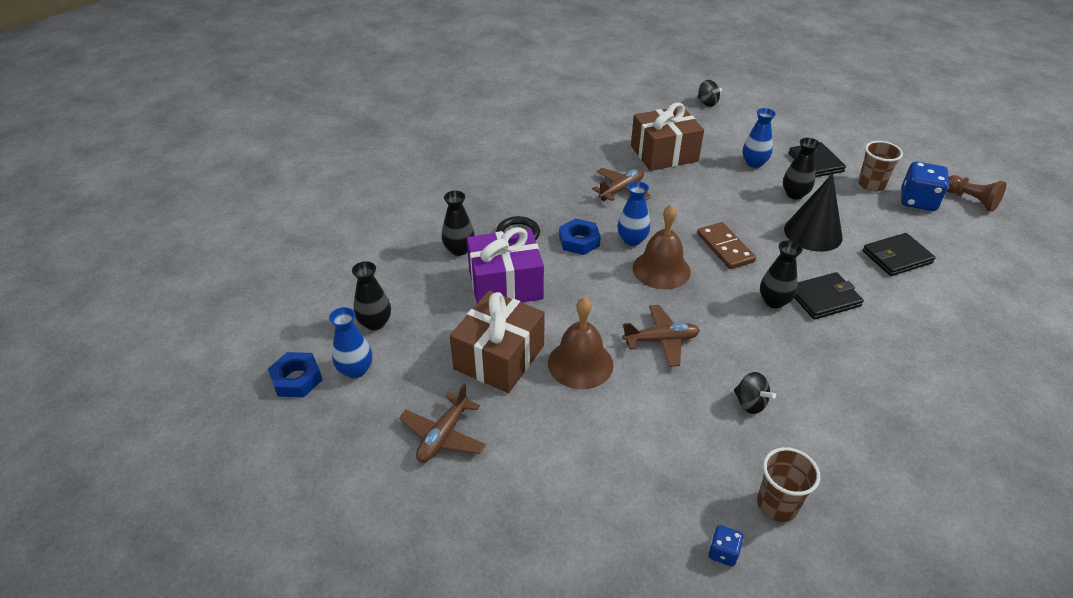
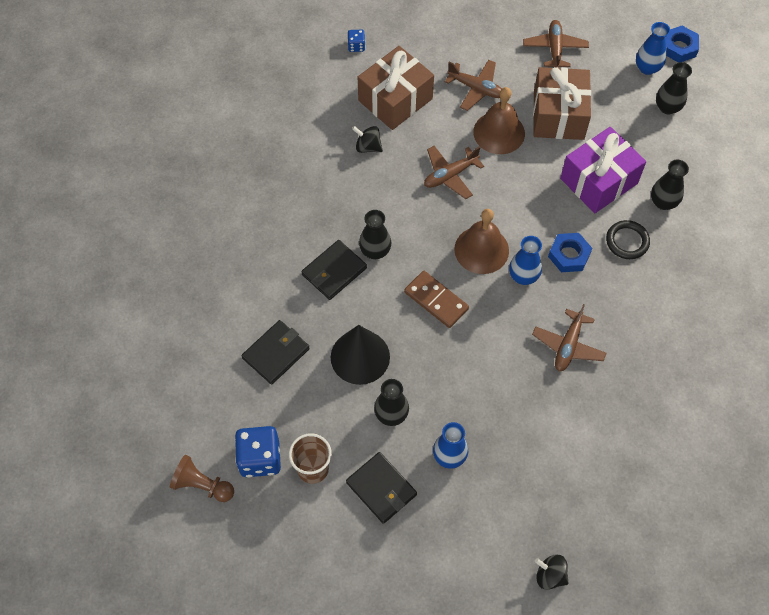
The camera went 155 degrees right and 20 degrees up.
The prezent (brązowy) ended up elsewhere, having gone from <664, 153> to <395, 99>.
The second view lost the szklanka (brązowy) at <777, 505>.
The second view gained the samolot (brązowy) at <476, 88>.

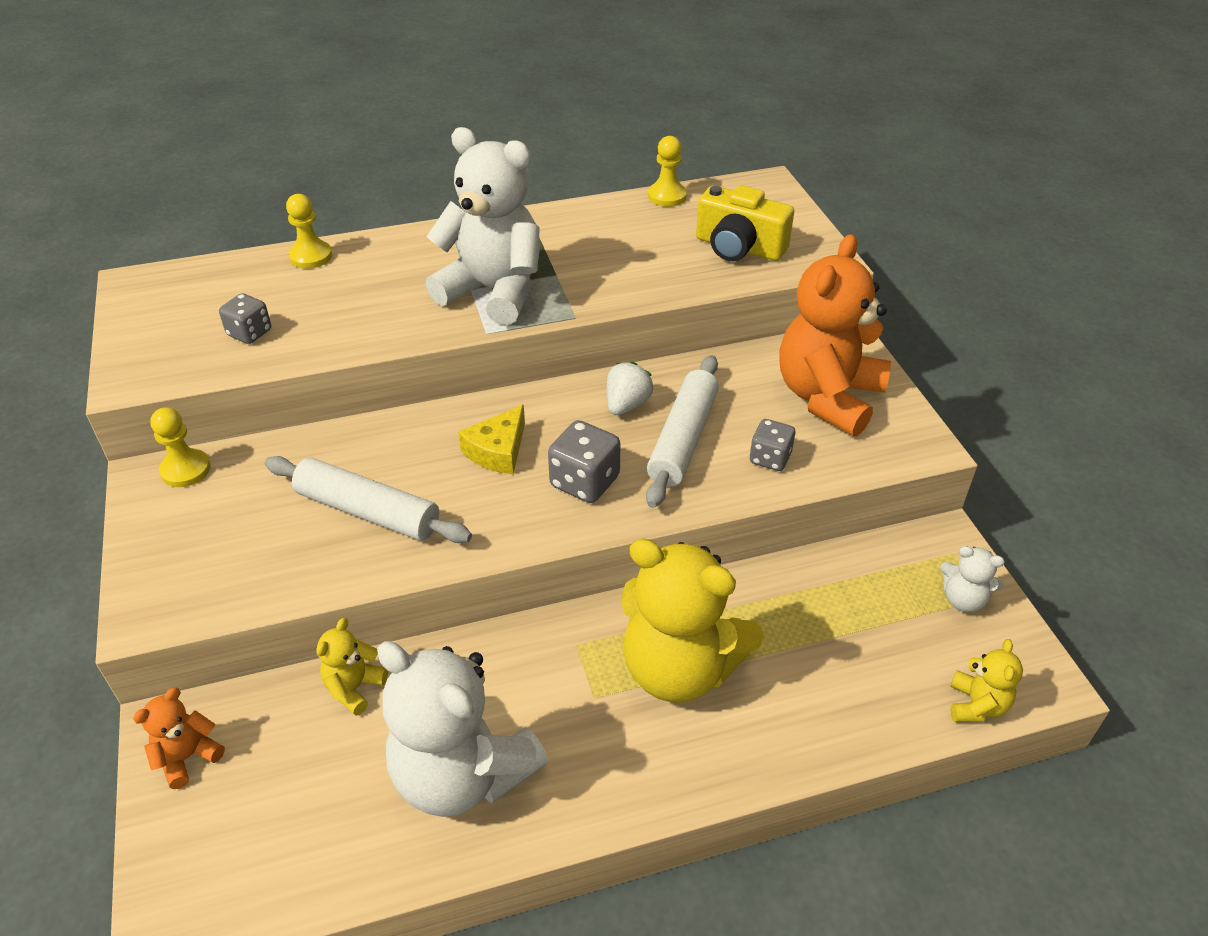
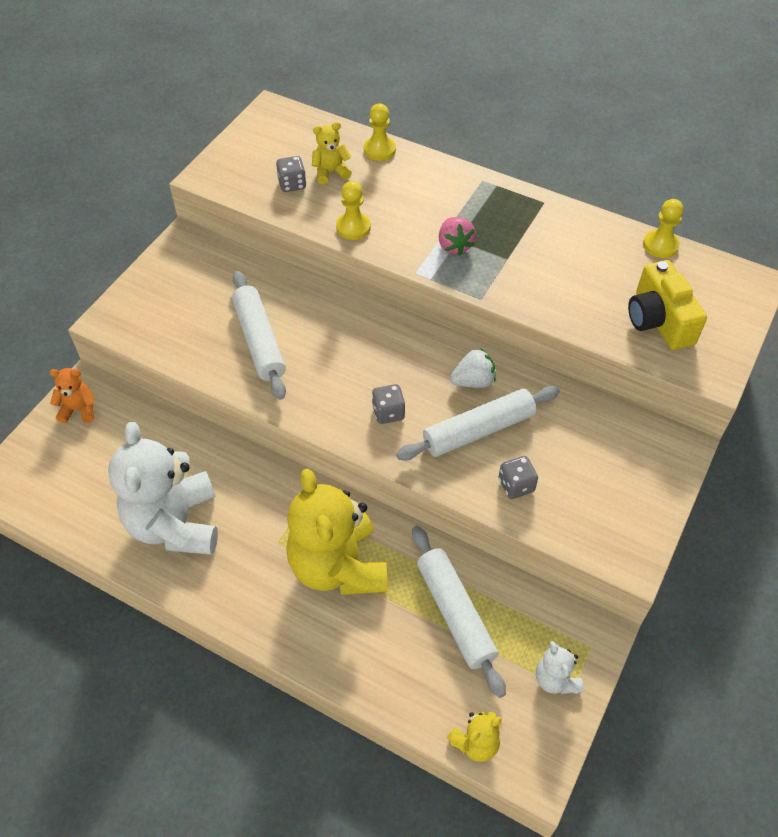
The camera went 45 degrees right and 10 degrees up.
The pionek (żółty) ended up elsewhere, having gone from <185, 470> to <353, 227>.
The miś (żółty) ended up elsewhere, having gone from <354, 687> to <331, 172>.
Where the miś (biały) stood at <494, 291>, the truskawka (różowy) came to stand at <454, 246>.
The second view lost the ser (żółty) at <498, 451>.
The size of the kostka do gry (szary) at <584, 482> changed by a factor of 0.67.
The second view lost the miś (pomarańczowy) at <828, 397>.
The second view gained the wałek do ciasta (biały) at <455, 613>.

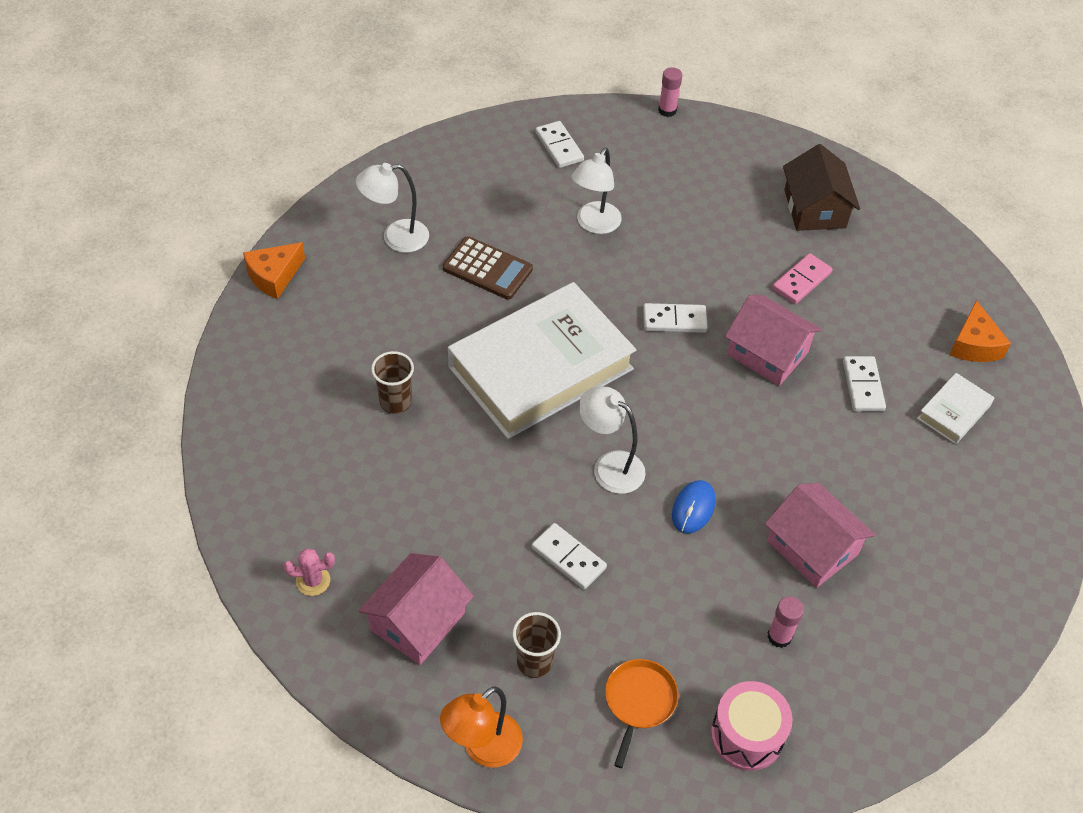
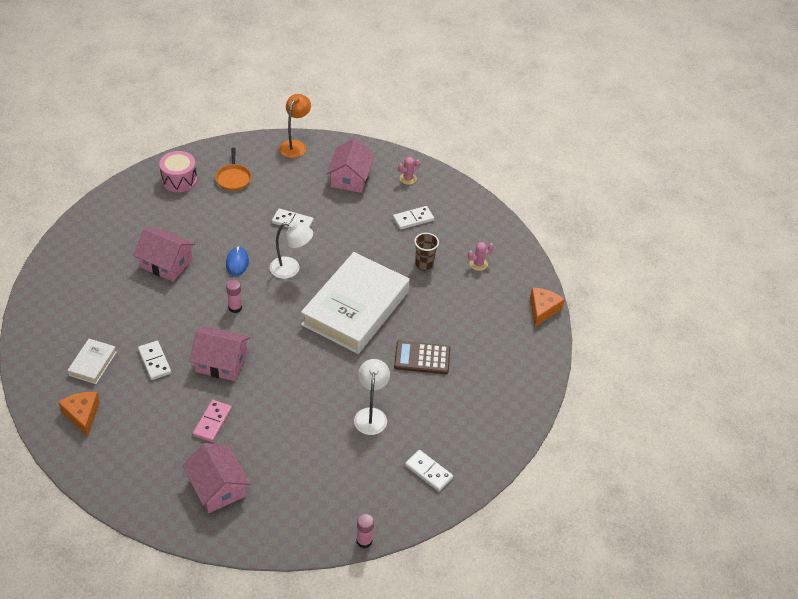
The camera went 155 degrees right and 5 degrees down.
The second view lost the lampka (biały) at <396, 238>.
The second view lost the szklanka (brązowy) at <534, 662>.
The kostka domina (biały) ended up elsewhere, having gone from <674, 320> to <413, 219>.
The klej w sztyfcie (różowy) ended up elsewhere, having gone from <779, 636> to <235, 307>.
What was the domek (brązowy) at <814, 209> turned into the domek (różowy) at <217, 487>.
The second view gained the kaktus (różowy) at <478, 264>.

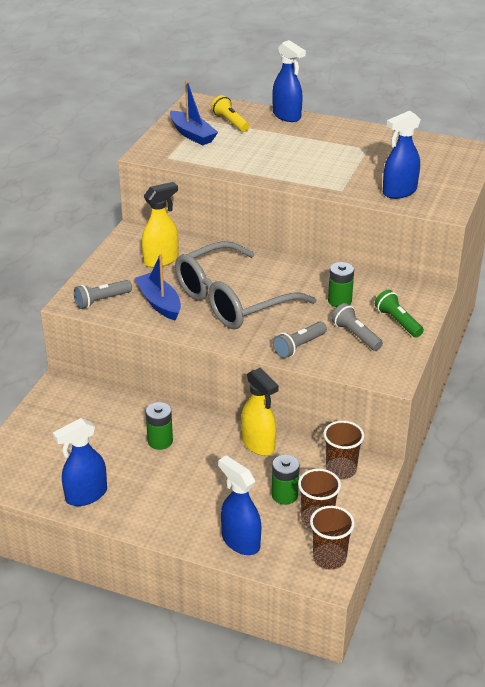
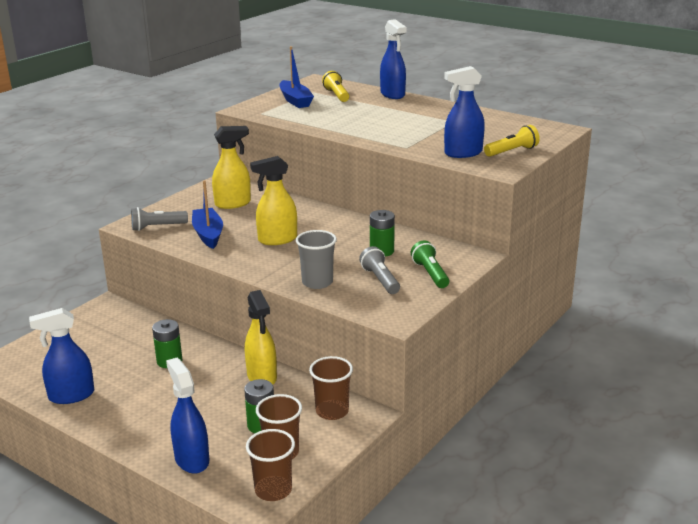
The camera went 15 degrees right and 10 degrees down.
Where the okulary (szary) stood at <232, 300>, the spryskiwacz (żółty) came to stand at <277, 239>.
Where the latarka (szary) stood at <299, 347>, the szklanka (szary) came to stand at <317, 282>.
The second view gained the latarka (żółty) at <512, 151>.

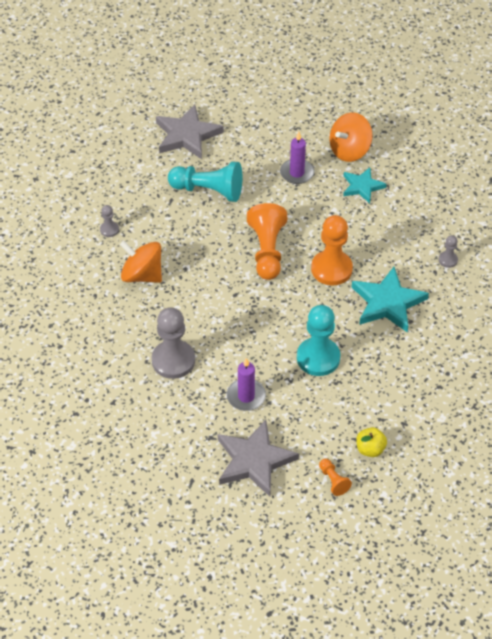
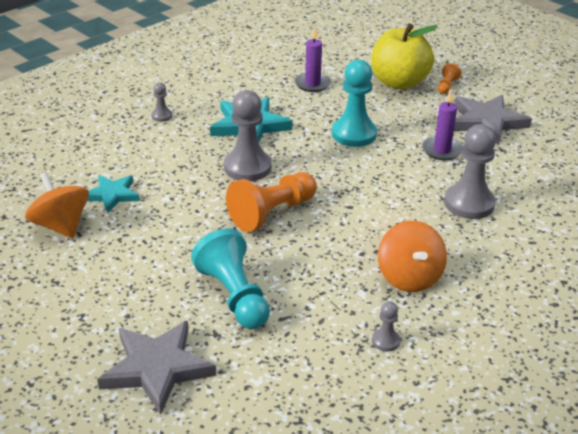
The camera went 130 degrees left and 15 degrees down.
The świeca (fioletowy) ended up elsewhere, having gone from <297, 173> to <312, 84>.
What was the pionek (pomarańczowy) at <331, 269> turned into the pionek (szary) at <247, 167>.
The bączek (pomarańczowy) at <349, 150> ended up facing another way, 135 degrees counterclockwise from before.
The size of the jabłko (żółty) at <370, 449> changed by a factor of 2.24.

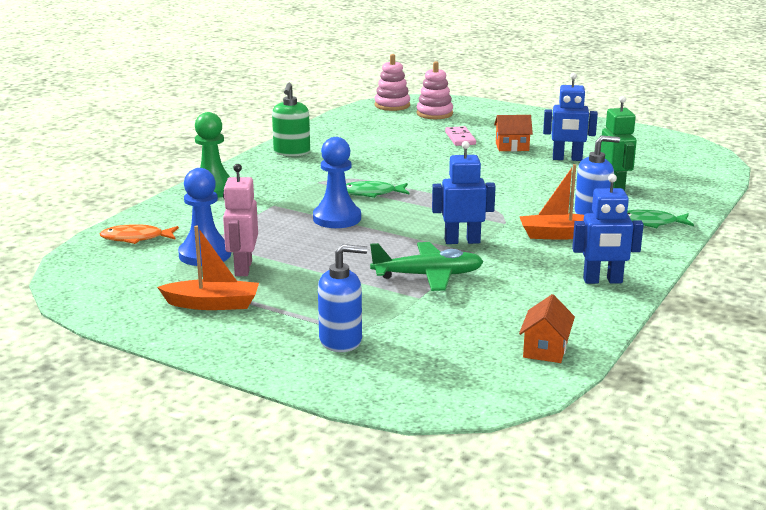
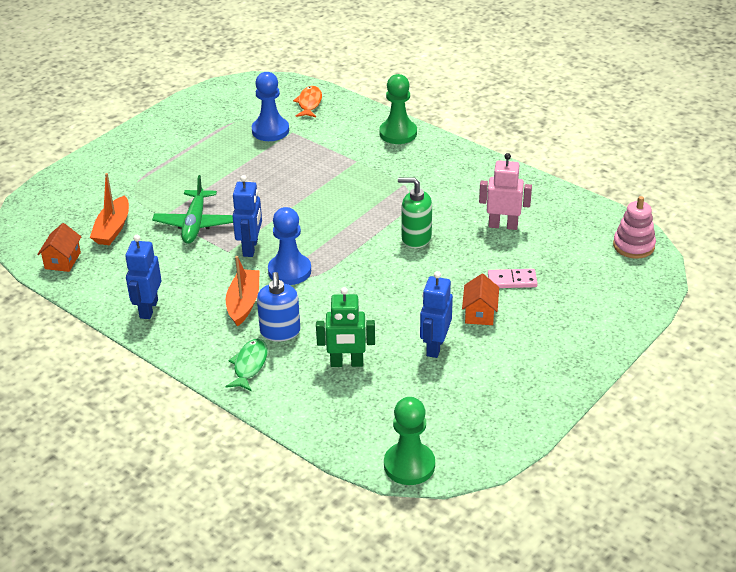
The camera went 100 degrees right and 15 degrees up.
The łódka (pomarańczowy) ended up elsewhere, having gone from <213, 304> to <113, 229>.
The robot (różowy) ended up elsewhere, having gone from <243, 268> to <503, 225>.
The dozownik mydła (zielony) ended up elsewhere, having gone from <292, 152> to <416, 238>.
The pionek (niebieski) ended up elsewhere, having gone from <337, 218> to <289, 271>.
The second view lost the dozownik mydła (niebieski) at <341, 340>.
The second view lost the ryba (zielony) at <371, 193>.
The second view lost the zabawka nakładanka (różowy) at <434, 114>.
The domek (pomarańczowy) at <545, 349> ended up facing another way, 75 degrees clockwise from before.
The second view gained the pionek (zielony) at <409, 465>.

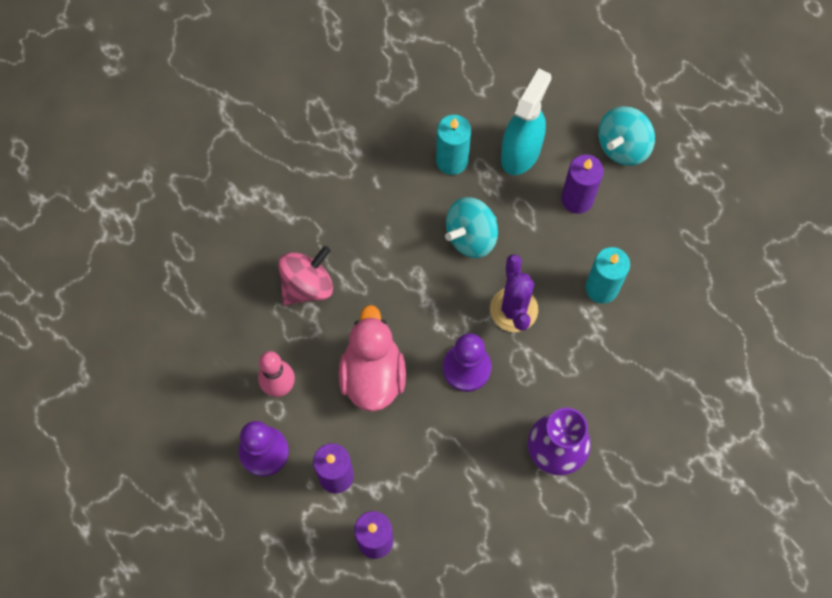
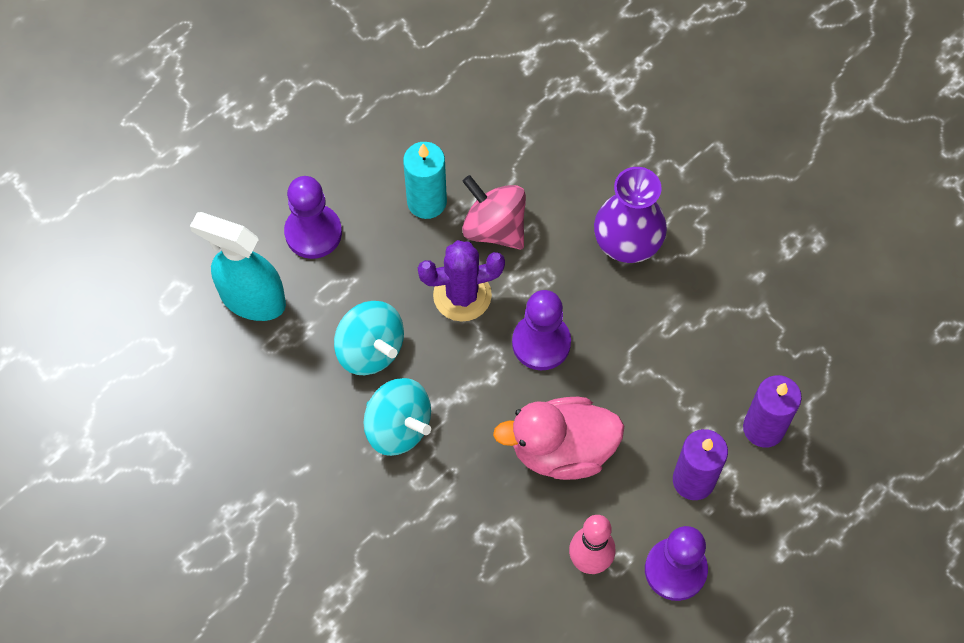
The camera went 95 degrees left and 5 degrees down.
The bączek (różowy) ended up elsewhere, having gone from <307, 285> to <494, 227>.
The second view lost the świeca (turkusowy) at <452, 160>.
Where the świeca (fioletowy) stood at <577, 199>, the pionek (fioletowy) came to stand at <313, 233>.
The bączek (turkusowy) ended up elsewhere, having gone from <623, 146> to <398, 427>.

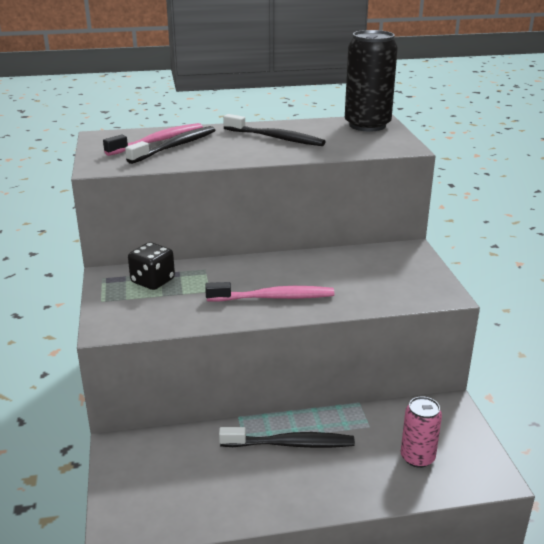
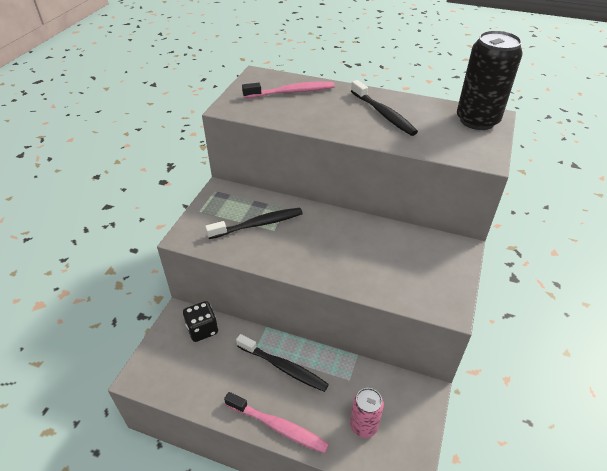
The camera went 30 degrees right and 15 degrees up.
The szczoteczka do zębów (czarny) ended up elsewhere, having gone from <175, 146> to <258, 224>.
The kostka do gry (czarny) ended up elsewhere, having gone from <153, 281> to <202, 329>.
The szczoteczka do zębów (różowy) ended up elsewhere, having gone from <274, 297> to <278, 427>.

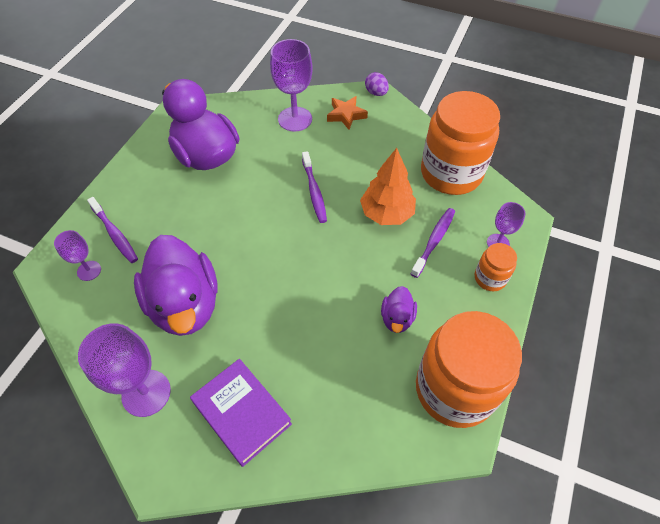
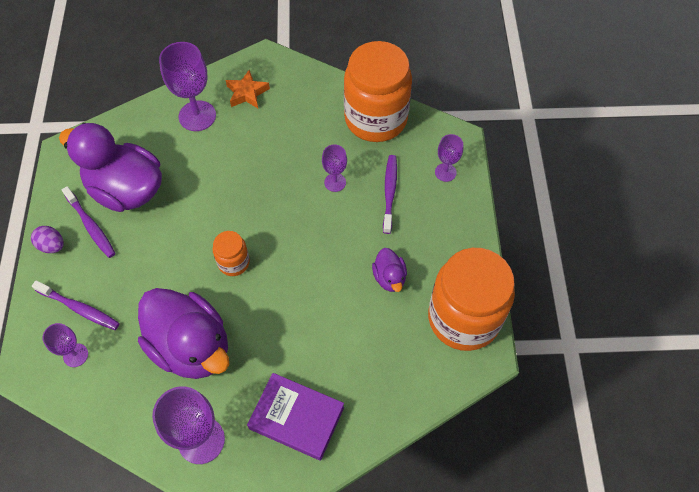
The camera went 25 degrees left and 5 degrees up.
The szczoteczka do zębów (fioletowy) ended up elsewhere, having gone from <314, 191> to <91, 226>.
Where the drzewko (pomarańczowy) stood at <386, 213>, the kielich (fioletowy) came to stand at <335, 182>.
The jajko (fioletowy) ended up elsewhere, having gone from <376, 93> to <52, 246>.
The słoik (pomarańczowy) ended up elsewhere, having gone from <490, 278> to <233, 262>.

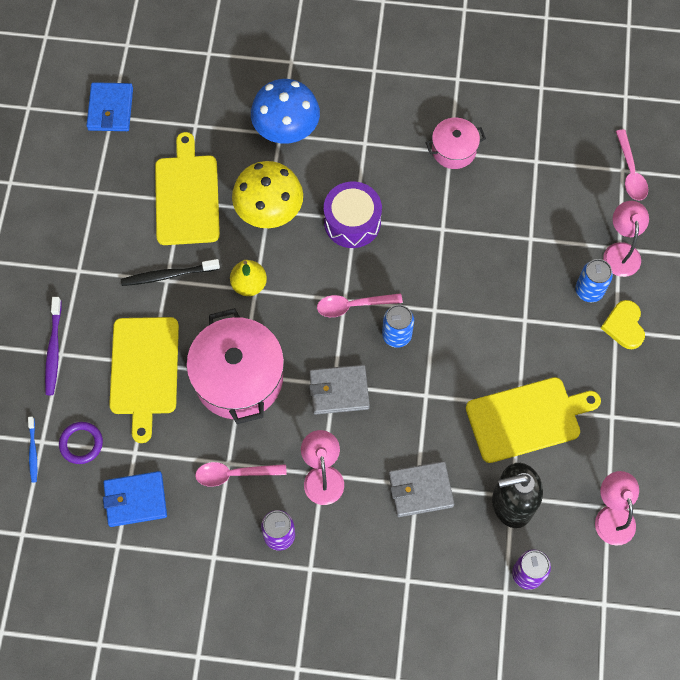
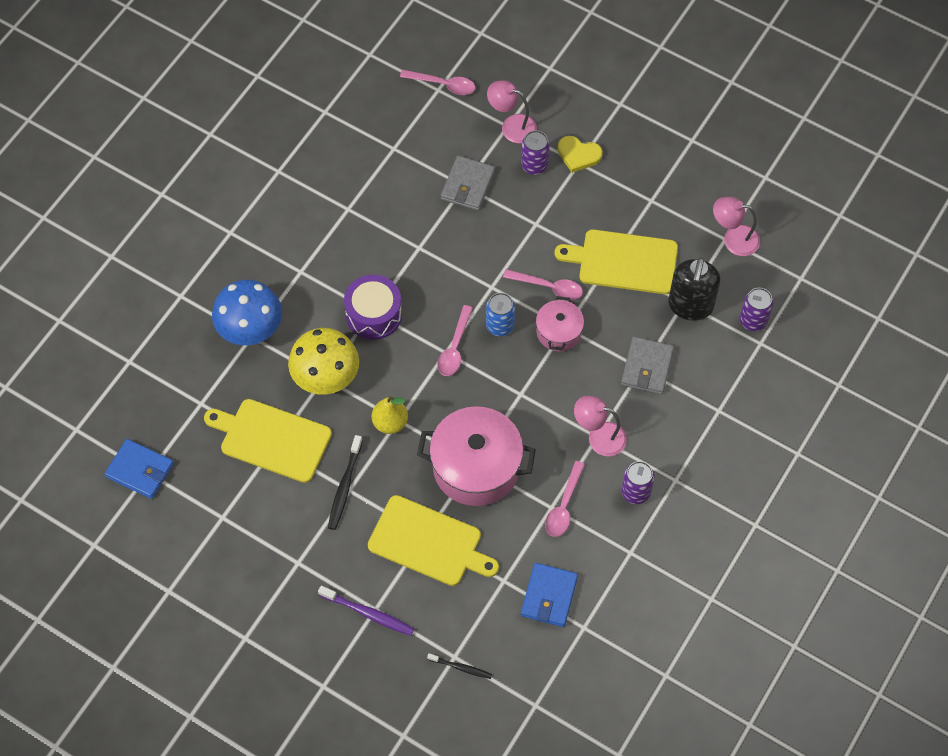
The camera went 65 degrees left and 5 degrees down.
What was the szczoteczka do zębów (niebieski) at <33, 452> turned into the szczoteczka do zębów (czarny) at <461, 667>.
The second view lost the pierścień (fioletowy) at <81, 444>.
The portfel (szary) ended up elsewhere, having gone from <339, 391> to <468, 185>.
The garnek (różowy) ended up elsewhere, having gone from <454, 150> to <559, 332>.
The deska do krojenia (żółty) at <527, 419> ended up facing another way, 90 degrees counterclockwise from before.
What was the puszka (niebieski) at <589, 290> turned into the puszka (fioletowy) at <534, 165>.
The second view gained the łyżka (różowy) at <548, 287>.

